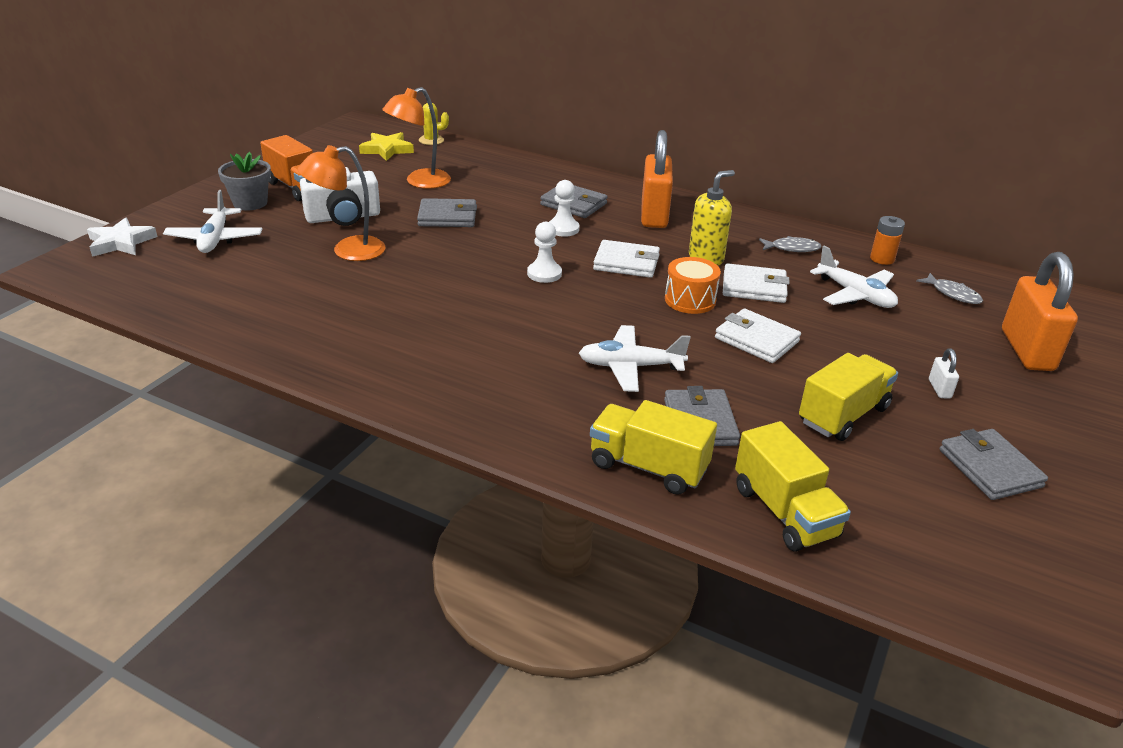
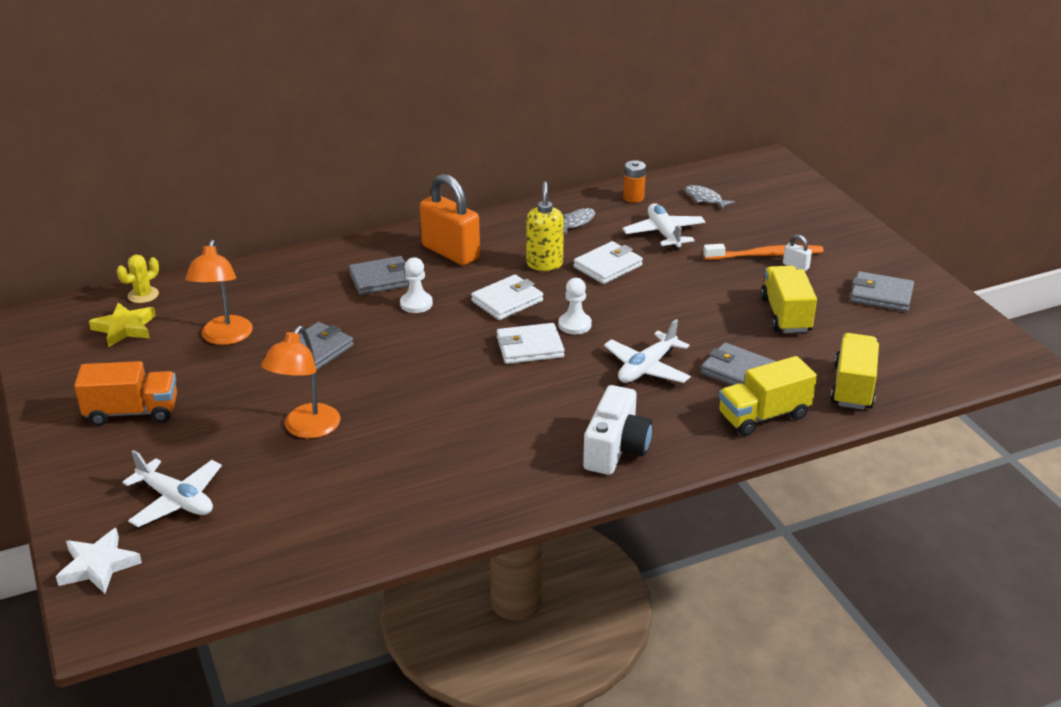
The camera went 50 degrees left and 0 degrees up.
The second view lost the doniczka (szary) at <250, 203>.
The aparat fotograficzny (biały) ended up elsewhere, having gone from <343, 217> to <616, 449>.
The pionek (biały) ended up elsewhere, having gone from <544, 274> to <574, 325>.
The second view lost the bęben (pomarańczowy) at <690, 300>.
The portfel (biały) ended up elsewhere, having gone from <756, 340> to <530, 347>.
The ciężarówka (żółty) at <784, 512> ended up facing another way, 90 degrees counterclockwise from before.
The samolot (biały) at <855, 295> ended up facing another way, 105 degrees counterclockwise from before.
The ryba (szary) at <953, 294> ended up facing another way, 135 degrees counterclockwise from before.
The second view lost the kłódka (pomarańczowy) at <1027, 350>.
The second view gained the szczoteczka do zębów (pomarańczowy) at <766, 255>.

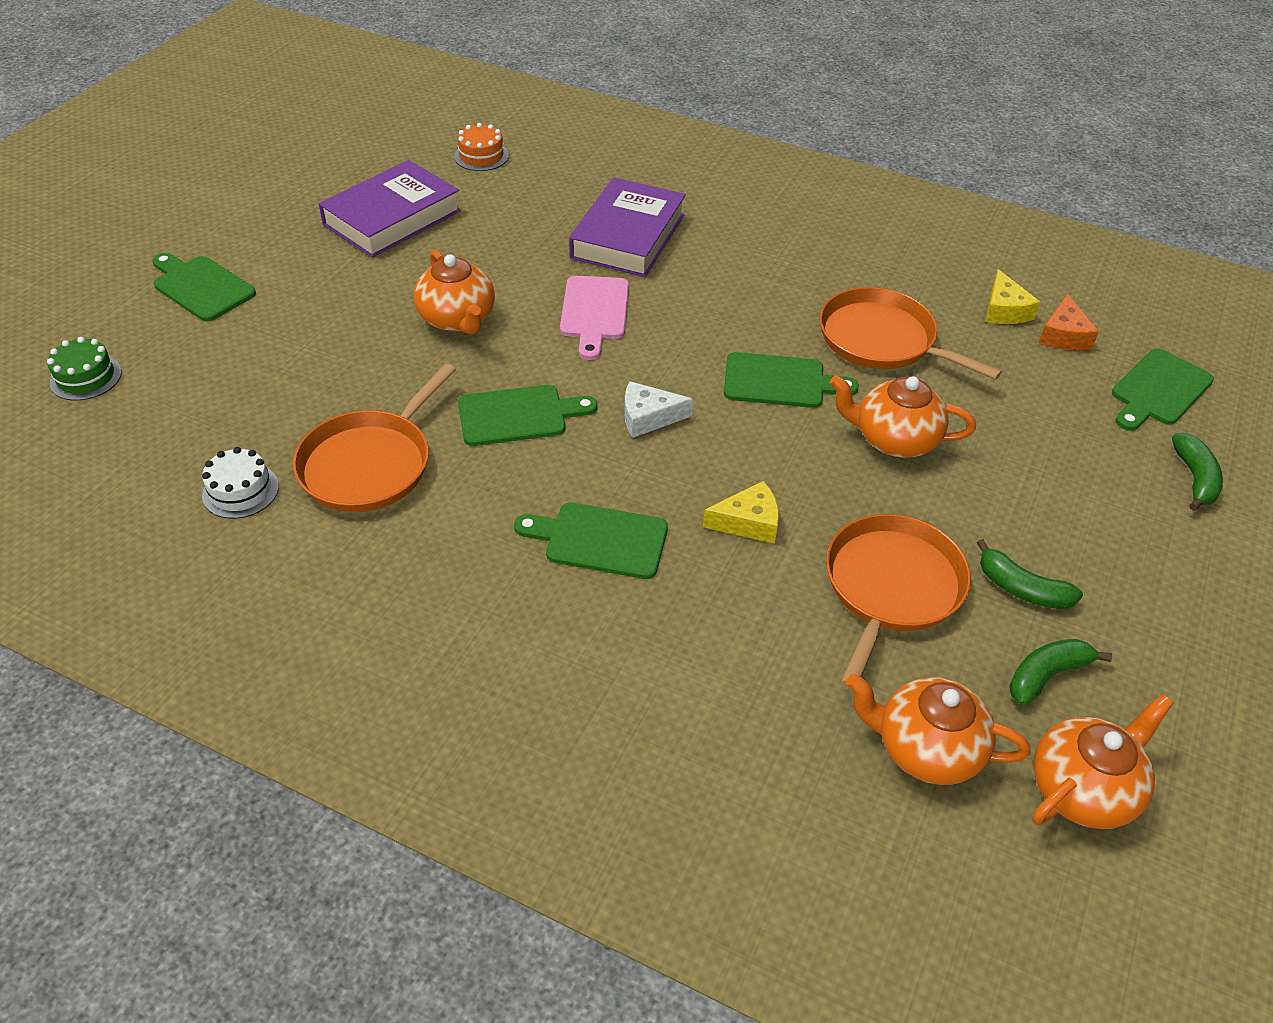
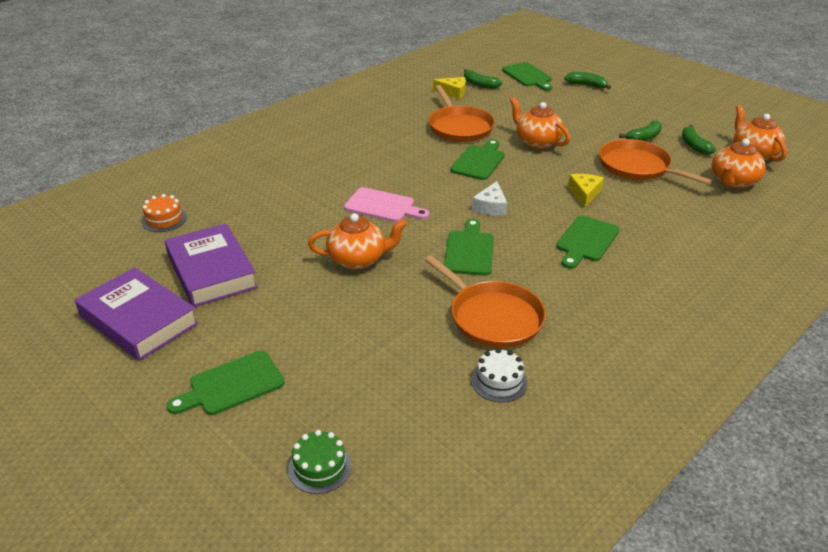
The camera went 70 degrees left and 10 degrees down.
The książka (fioletowy) ended up elsewhere, having gone from <628, 236> to <138, 320>.
The patelnia (pomarańczowy) at <882, 340> ended up facing another way, 75 degrees counterclockwise from before.
The imbryk (pomarańczowy) at <894, 439> ended up facing another way, 105 degrees clockwise from before.
Where the ser (pomarańczowy) stood at <1063, 335>, the banan (zielony) came to stand at <480, 84>.

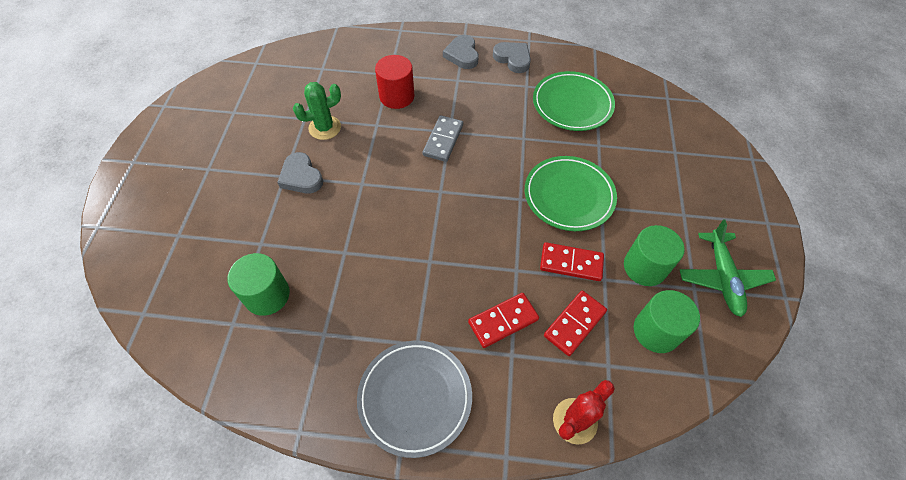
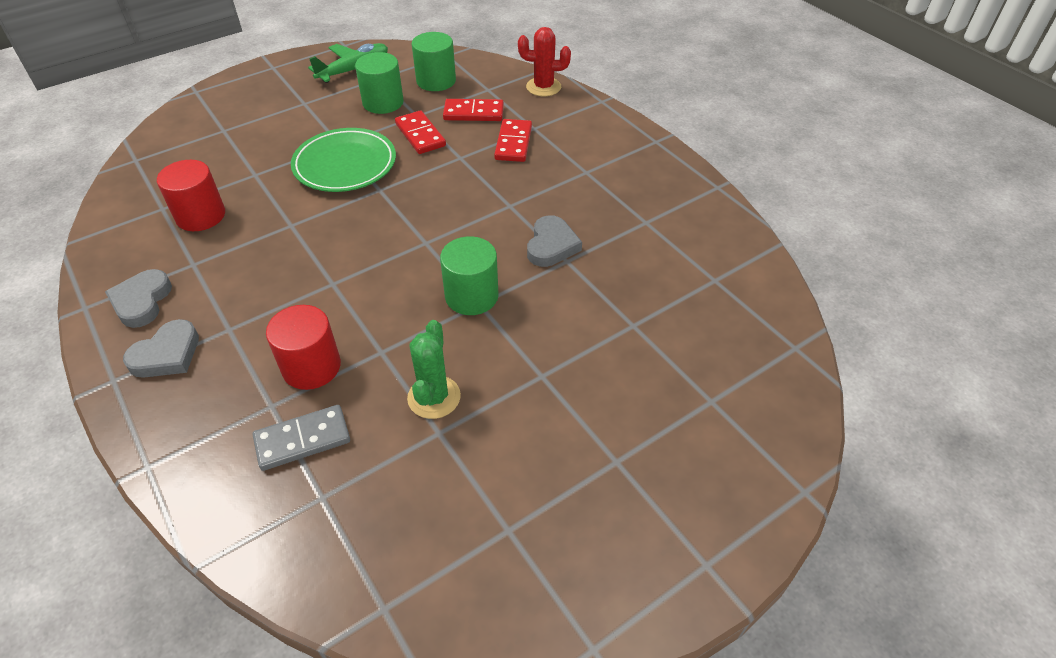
The camera went 130 degrees left and 10 degrees down.
The walec (zielony) ended up elsewhere, having gone from <267, 295> to <471, 296>.
The serce (szary) ended up elsewhere, having gone from <301, 177> to <551, 245>.
The kaktus (zielony) at <325, 128> ended up facing another way, 75 degrees clockwise from before.
The second view lost the talerz (szary) at <415, 398>.
The kostka domina (szary) ended up elsewhere, having gone from <443, 140> to <302, 439>.
The kostka domina (czerwony) at <503, 321> ended up facing another way, 75 degrees clockwise from before.
Where the talerz (zielony) stood at <572, 104>, the walec (czerwony) came to stand at <200, 216>.

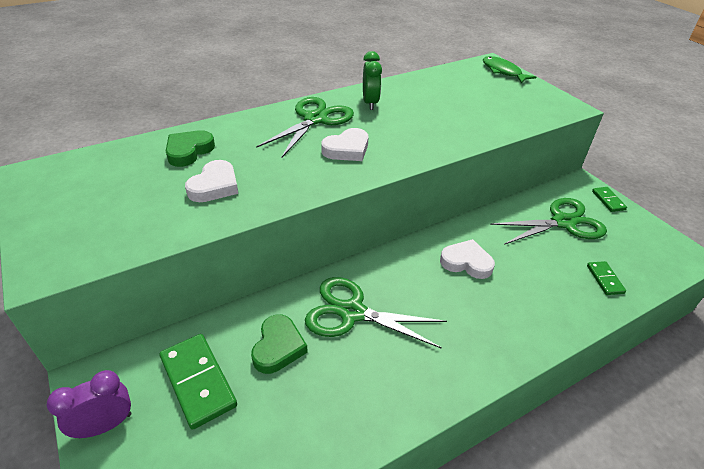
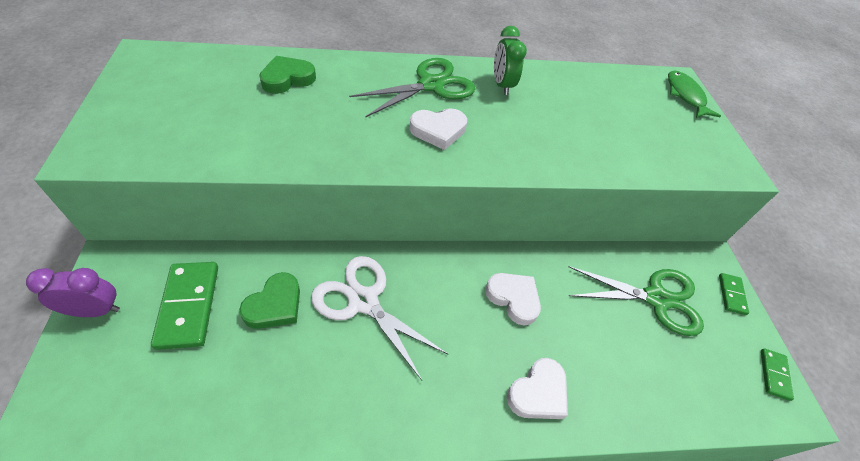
The camera went 20 degrees right and 10 degrees up.
The serce (biały) ended up elsewhere, having gone from <215, 186> to <538, 393>.
What was the nożyczki (zielony) at <352, 312> turned into the nożyczki (biały) at <363, 301>.
The budzik (zielony) at <370, 103> ended up facing another way, 150 degrees clockwise from before.
The kostka domina (zielony) ended up elsewhere, having gone from <605, 279> to <774, 374>.

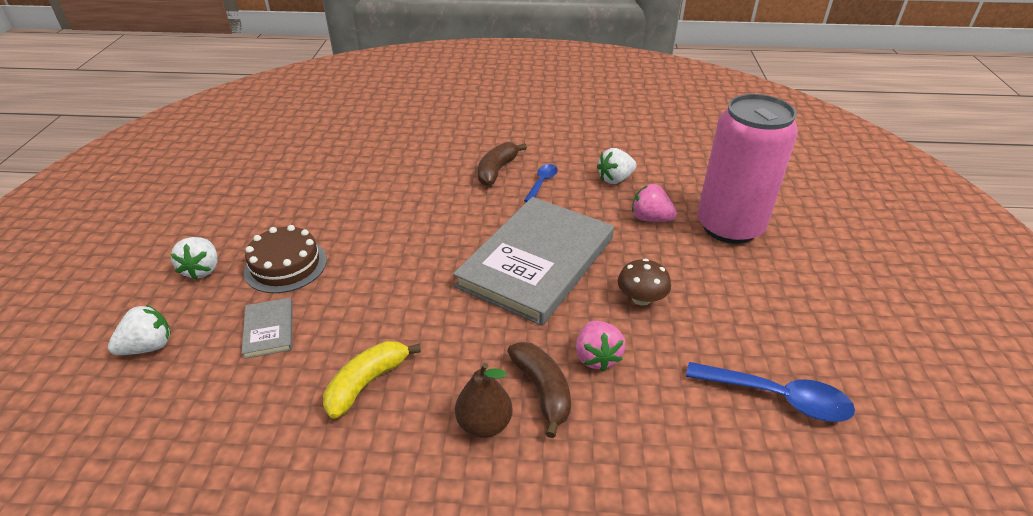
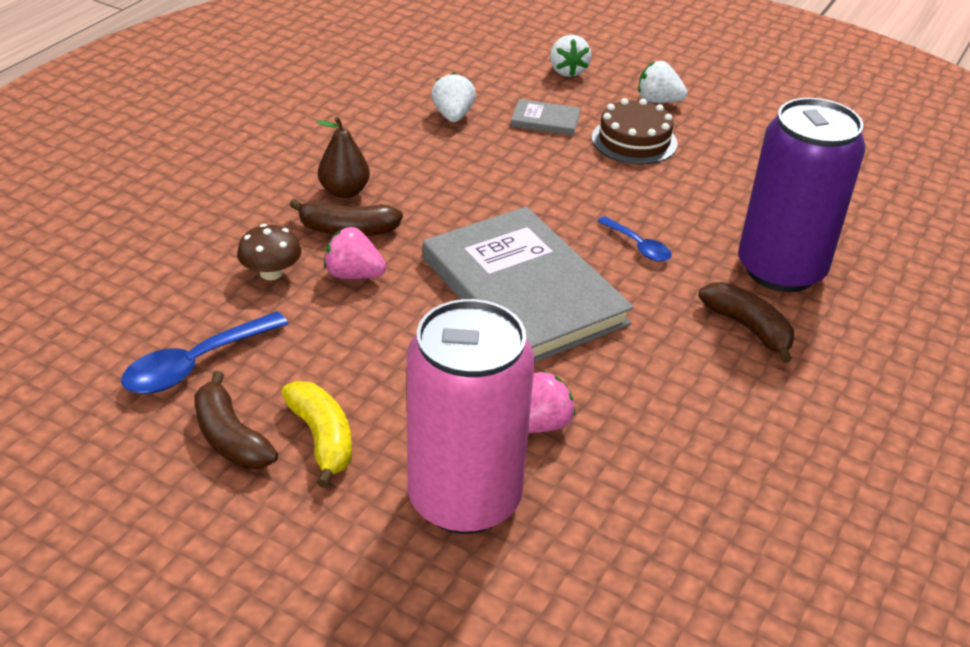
The camera went 115 degrees right and 0 degrees up.
The banan (żółty) ended up elsewhere, having gone from <367, 383> to <322, 439>.
The łyżka (niebieski) ended up elsewhere, having gone from <542, 183> to <638, 246>.
The truskawka (biały) ended up elsewhere, having gone from <615, 179> to <453, 116>.
The grzyb (brązowy) ended up elsewhere, having gone from <641, 298> to <271, 273>.
The second view gained the banan (brązowy) at <230, 437>.
The second view gained the puszka (fioletowy) at <780, 270>.

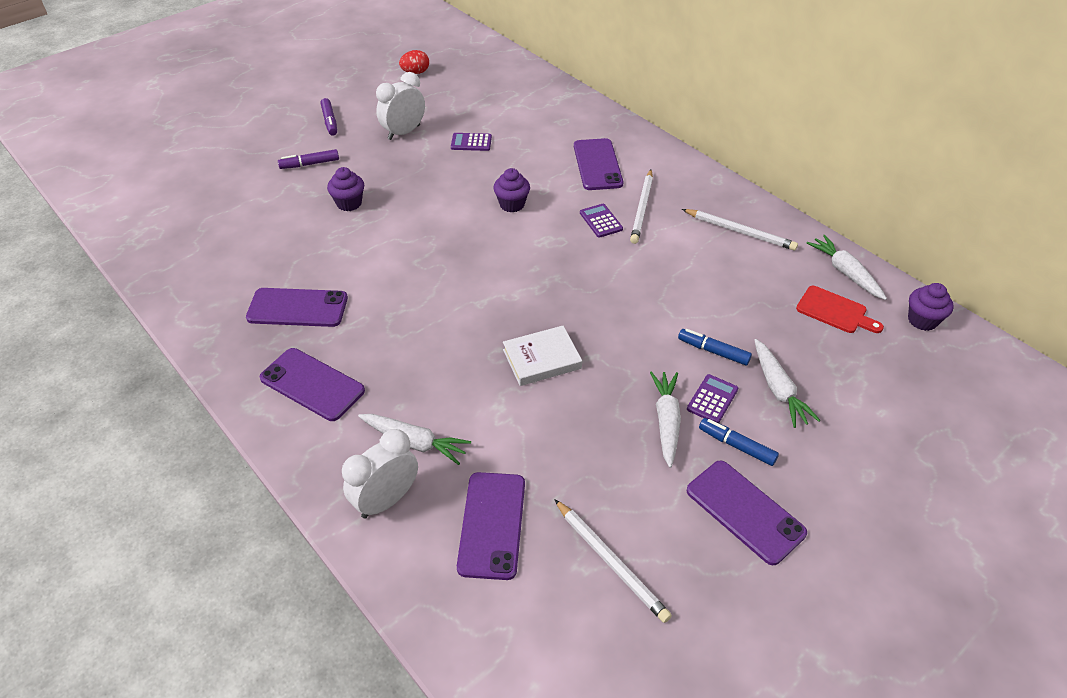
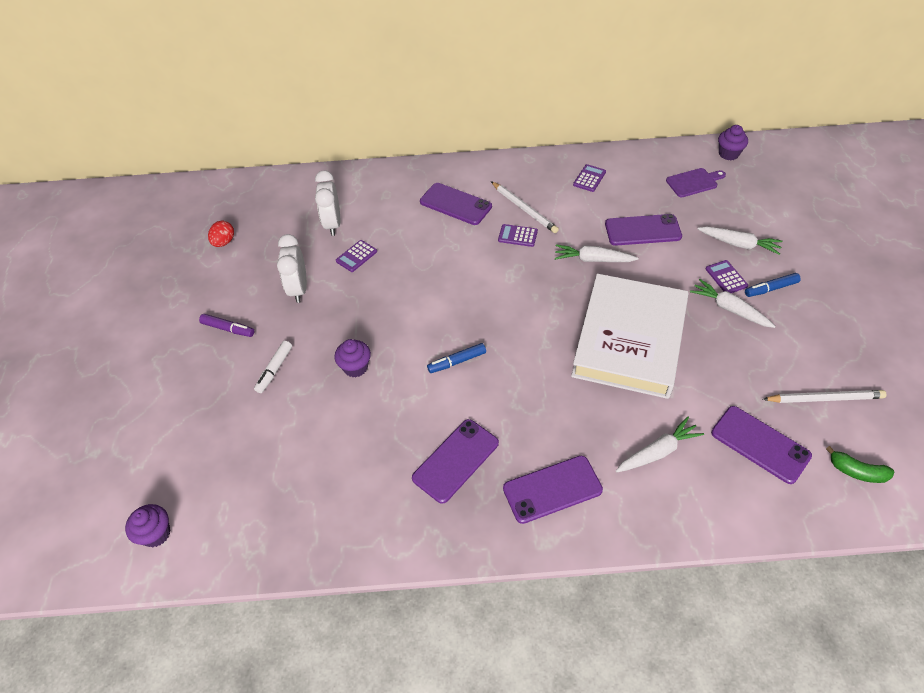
The camera went 50 degrees left and 5 degrees up.
What was the flamaster (fioletowy) at <309, 164> turned into the flamaster (biały) at <274, 370>.
The budzik (biały) ended up elsewhere, having gone from <386, 500> to <333, 224>.
The muffinka (fioletowy) ended up elsewhere, having gone from <512, 204> to <156, 534>.
The size of the książka (biały) at <542, 359> changed by a factor of 2.25.
The flamaster (niebieski) ended up elsewhere, having gone from <713, 351> to <457, 361>.
Where the ołówek (biały) stood at <740, 231>, the kalkulator (fioletowy) came to stand at <589, 178>.
The telefon (fioletowy) ended up elsewhere, having gone from <745, 511> to <642, 230>.
What was the deska do krojenia (czerwony) at <835, 311> turned into the deska do krojenia (fioletowy) at <694, 182>.
The marchewka (biały) ended up elsewhere, having gone from <845, 272> to <593, 260>.
The second view gained the banan (zielony) at <857, 471>.

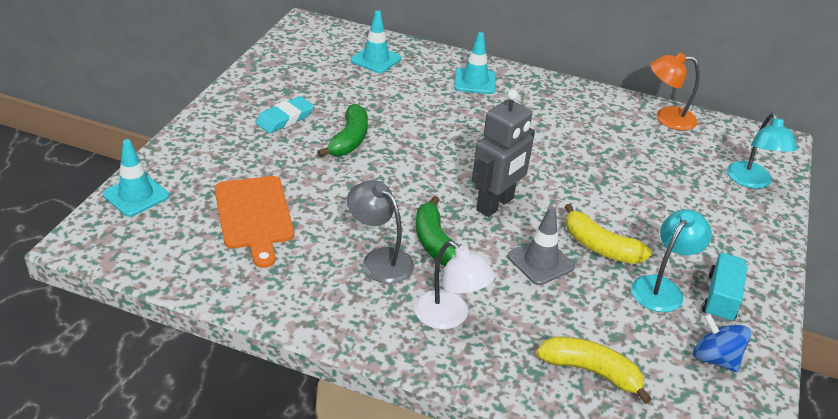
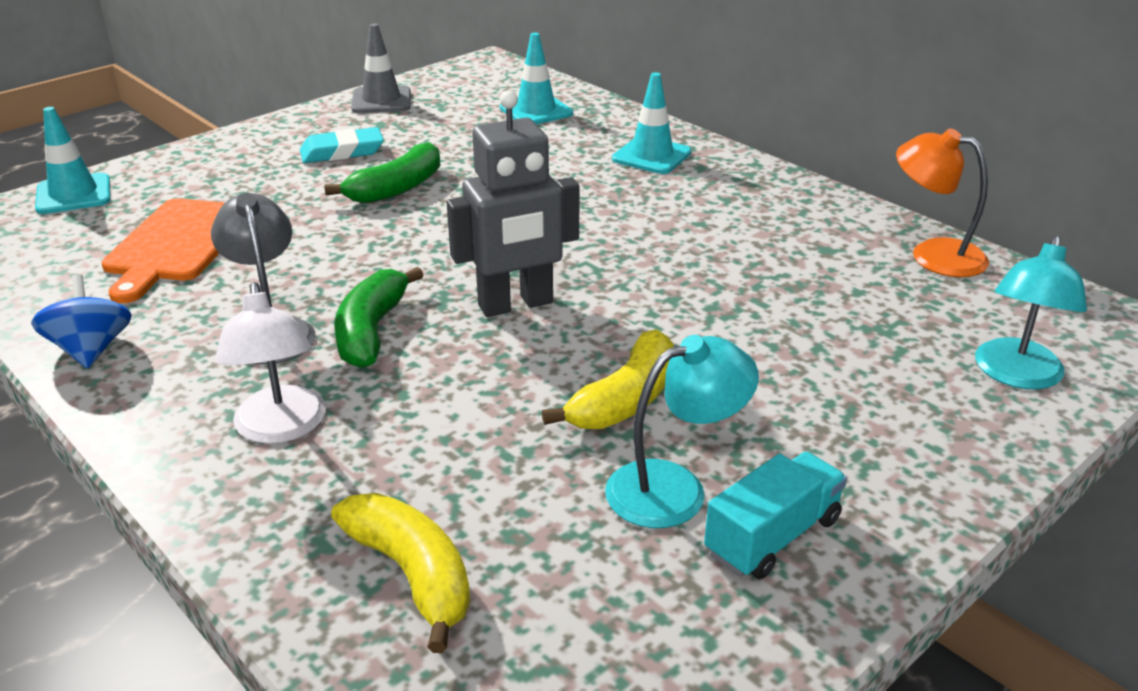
The camera went 30 degrees right and 5 degrees down.
The pachołek (szary) ended up elsewhere, having gone from <540, 262> to <381, 100>.
The banan (żółty) at <600, 247> ended up facing another way, 120 degrees counterclockwise from before.
The bączek (niebieski) ended up elsewhere, having gone from <715, 358> to <91, 350>.

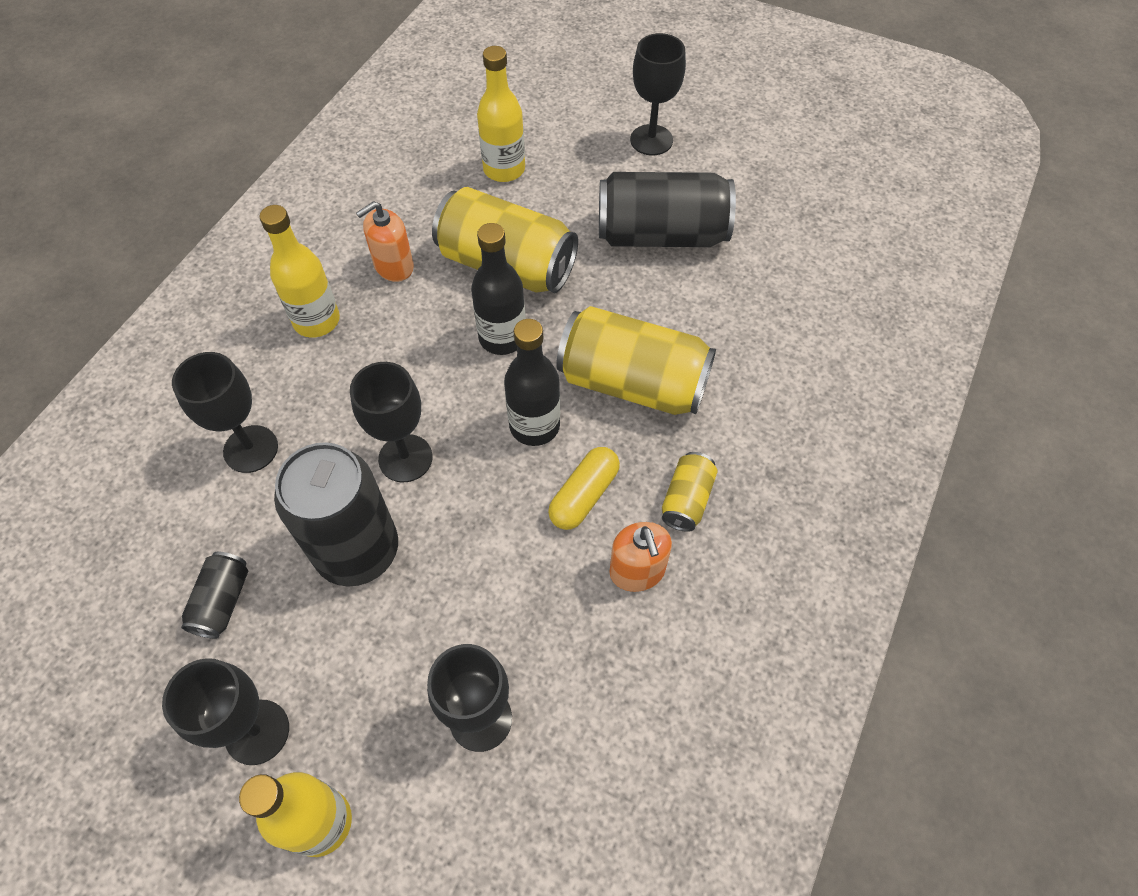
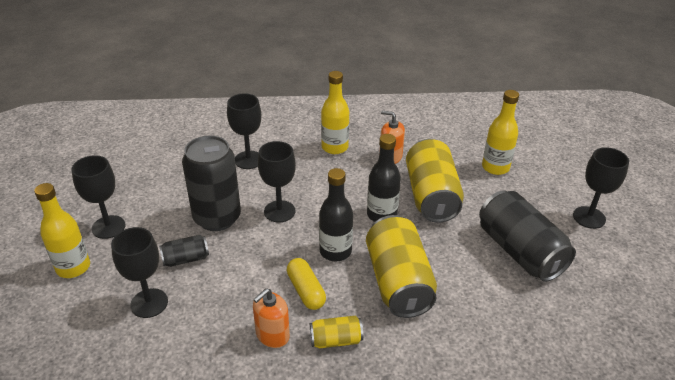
The camera went 60 degrees right and 20 degrees down.
The puszka (czarny) ended up elsewhere, having gone from <222, 601> to <186, 259>.
The kapsułka (żółty) at <584, 495> ended up facing another way, 60 degrees clockwise from before.

